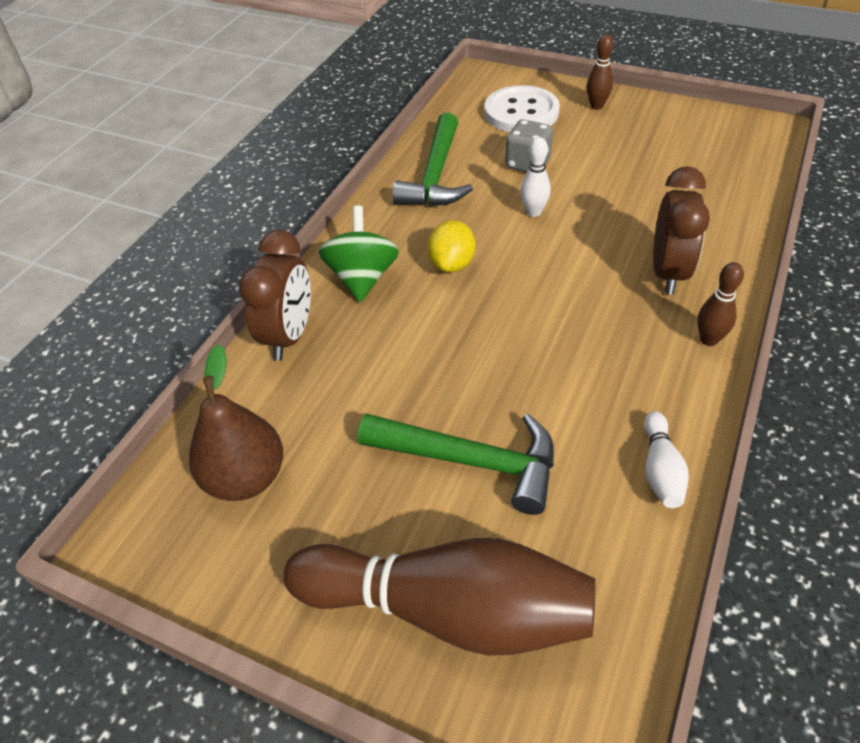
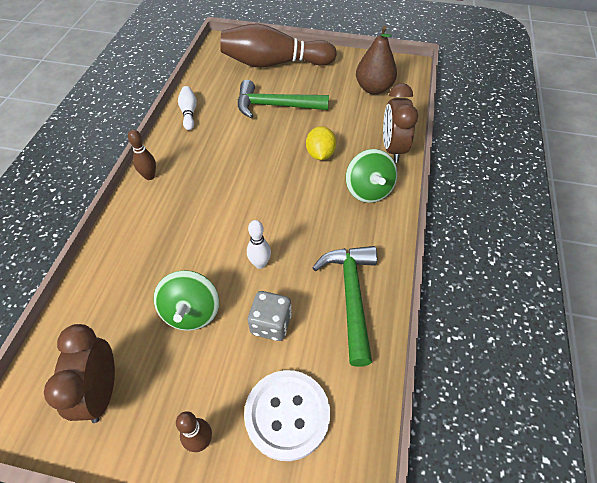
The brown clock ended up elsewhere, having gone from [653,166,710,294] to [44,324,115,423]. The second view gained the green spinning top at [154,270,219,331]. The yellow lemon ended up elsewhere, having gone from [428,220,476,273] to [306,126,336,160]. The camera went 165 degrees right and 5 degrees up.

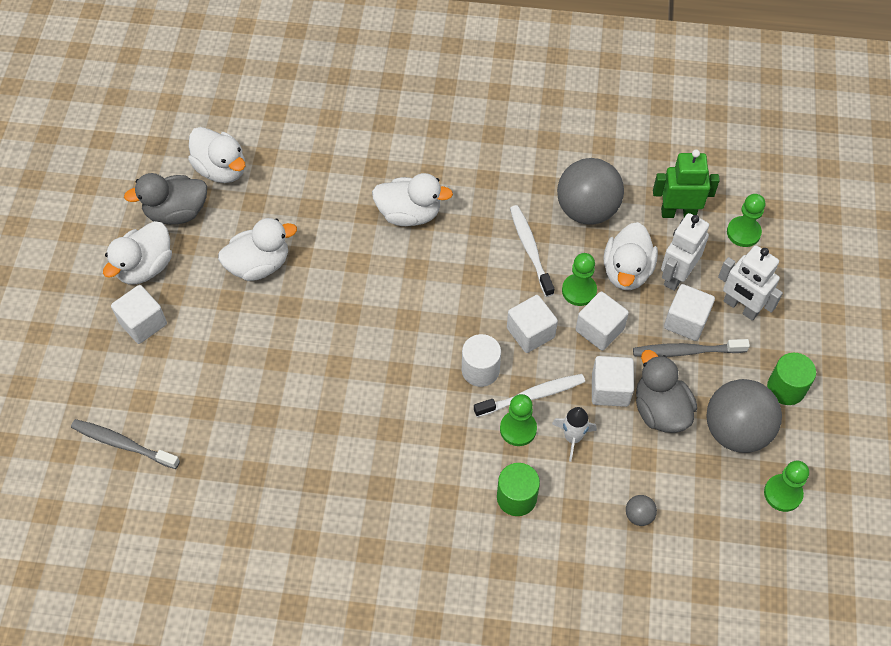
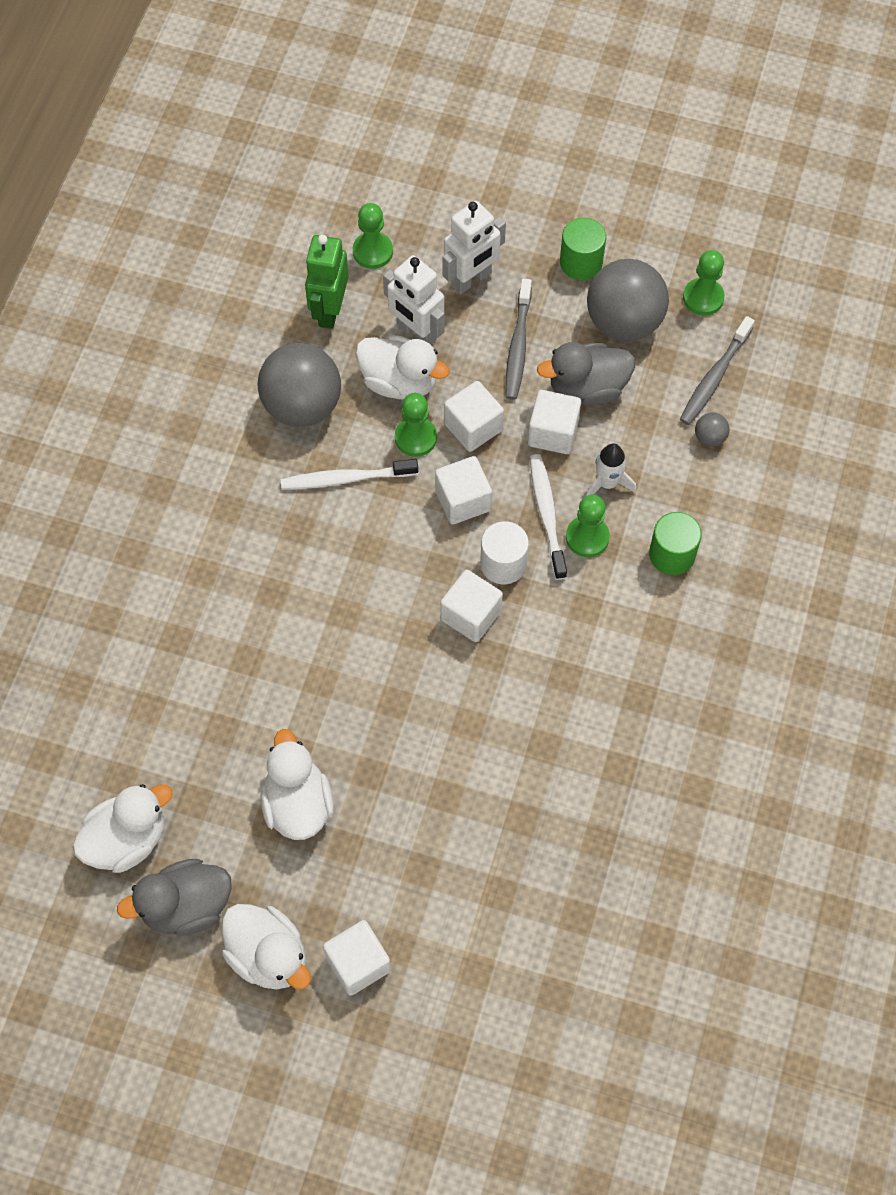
The grey duck at [124,173,207,224] ended up facing another way, 75 degrees clockwise from before. The white cube ended up elsewhere, having gone from [664,284,715,341] to [440,570,503,642]. The grey toothbrush ended up elsewhere, having gone from [71,419,180,469] to [680,316,755,425]. The second view lost the white duck at [372,173,453,226]. The camera went 80 degrees left and 5 degrees up.

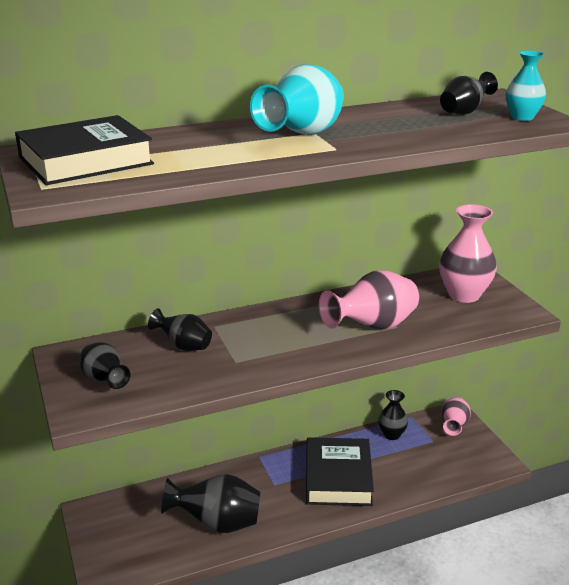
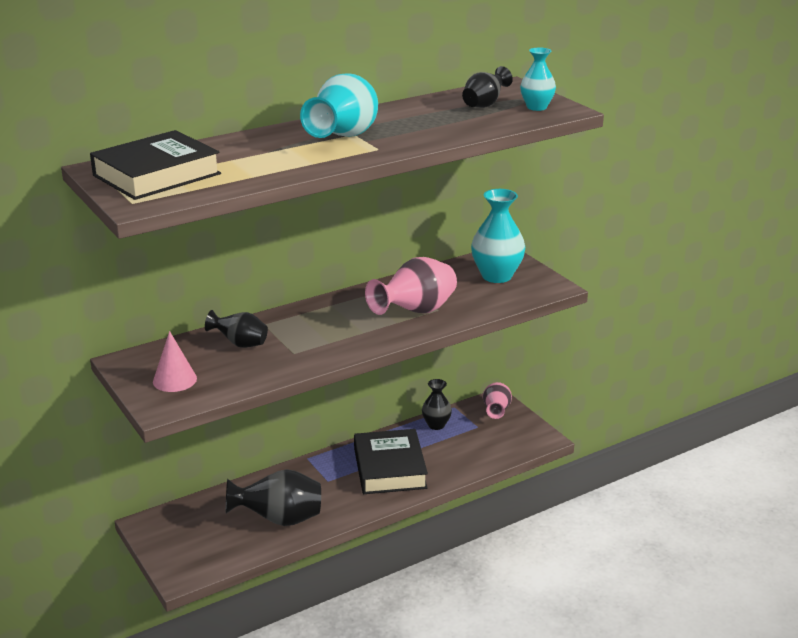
Where the black vase stood at [80,342,130,389], the pink cone came to stand at [153,331,197,392]. What was the pink vase at [439,204,497,303] turned into the turquoise vase at [471,189,525,283]. The camera went 10 degrees left and 0 degrees up.

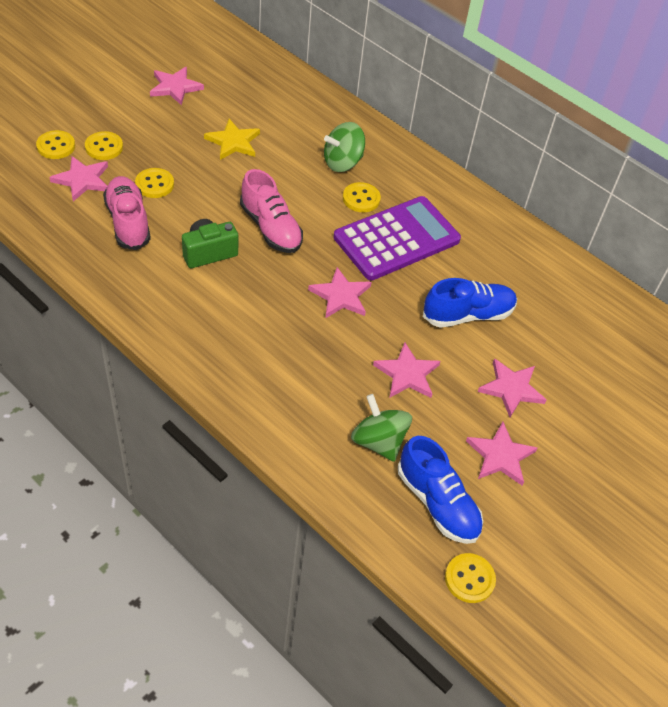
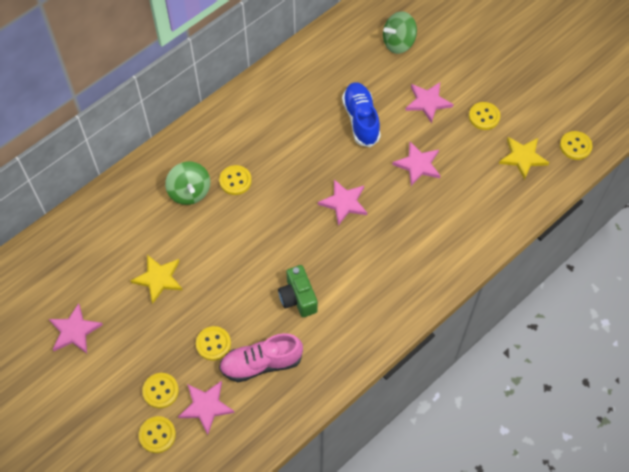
The green spinning top ended up elsewhere, having gone from [351,394,412,462] to [383,11,417,54]. Where the pink star stood at [466,422,537,486], the yellow button came to stand at [469,102,500,130]. Where the blue shoe stood at [398,436,483,544], the yellow star came to stand at [499,137,549,180]. The second view lost the pink shoe at [240,169,303,253]. The second view lost the purple calculator at [334,196,461,280]. The camera went 80 degrees left and 10 degrees up.

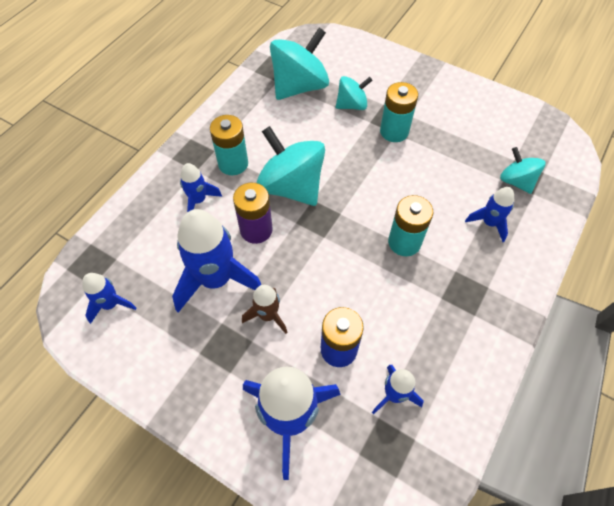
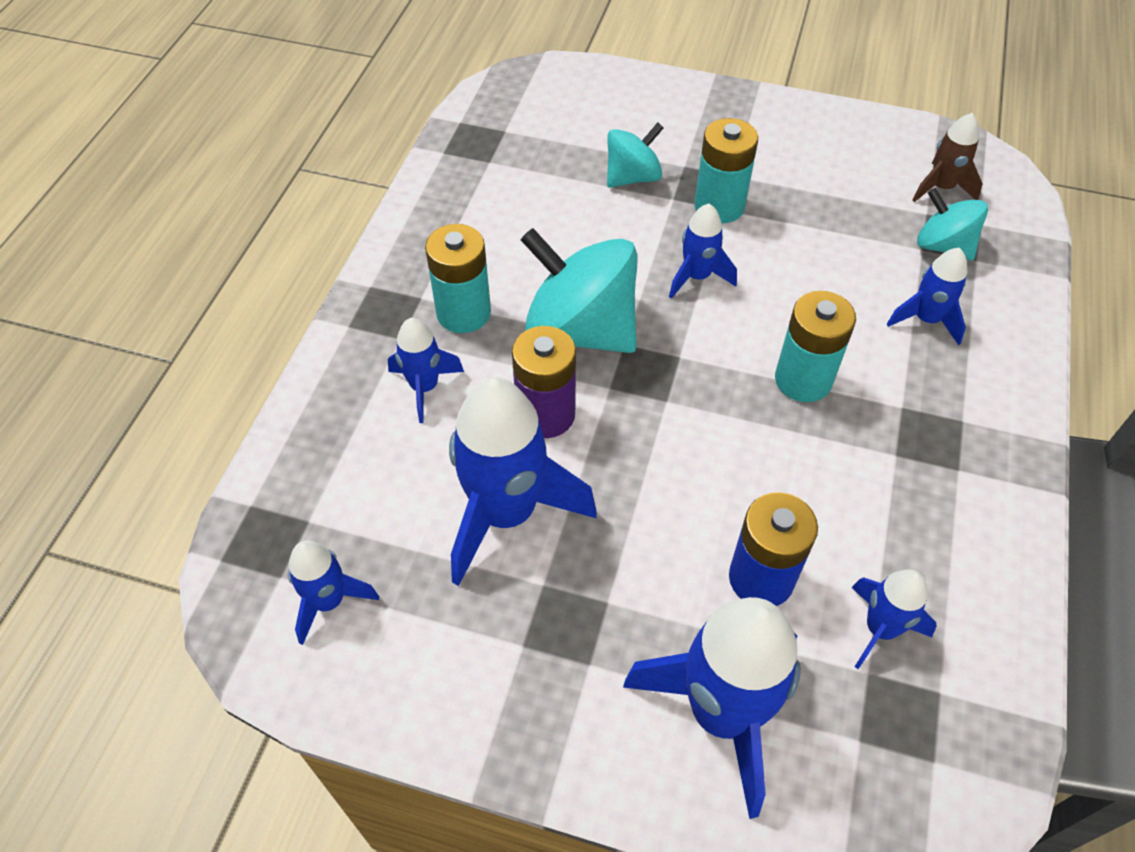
The second view gained the blue rocket at [669,204,737,299]. The brown rocket ended up elsewhere, having gone from [242,285,288,334] to [912,113,982,202]. The second view lost the turquoise spinning top at [270,28,329,100]. The camera went 15 degrees left and 5 degrees down.

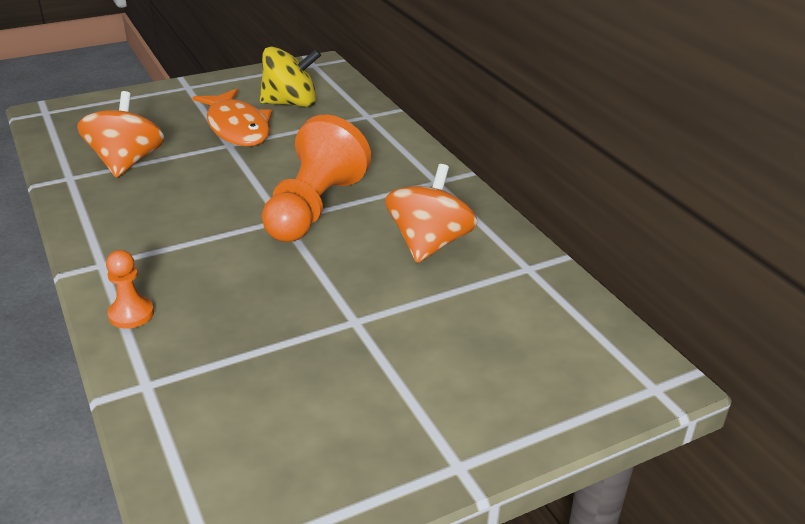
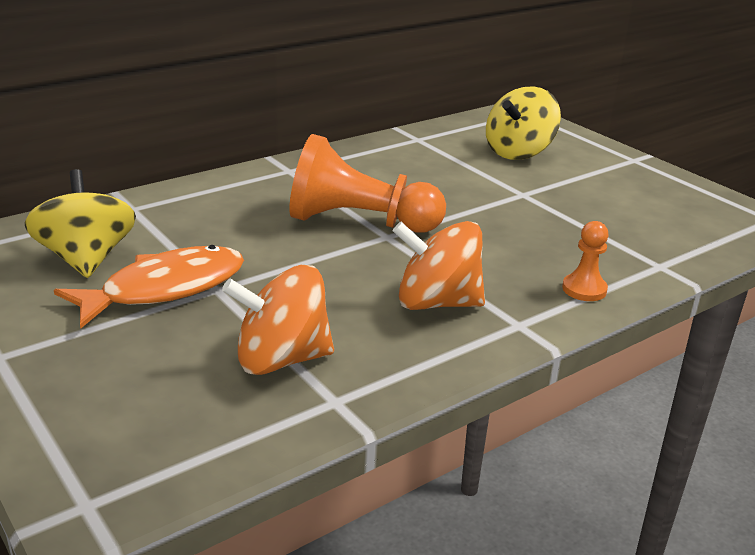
The orange spinning top ended up elsewhere, having gone from [385,164,478,263] to [393,221,485,310]. The second view gained the yellow spinning top at [486,86,561,160]. The camera went 100 degrees left and 5 degrees down.

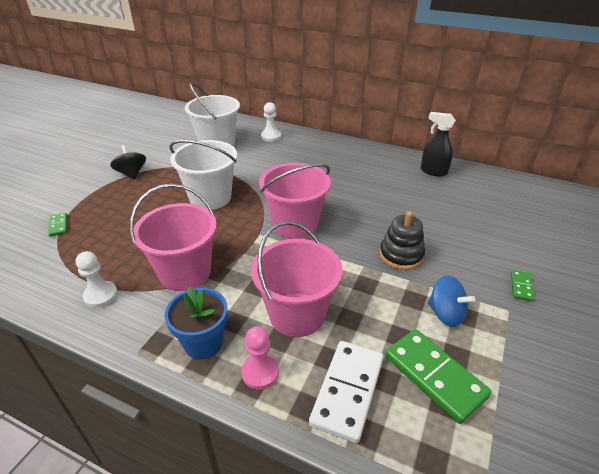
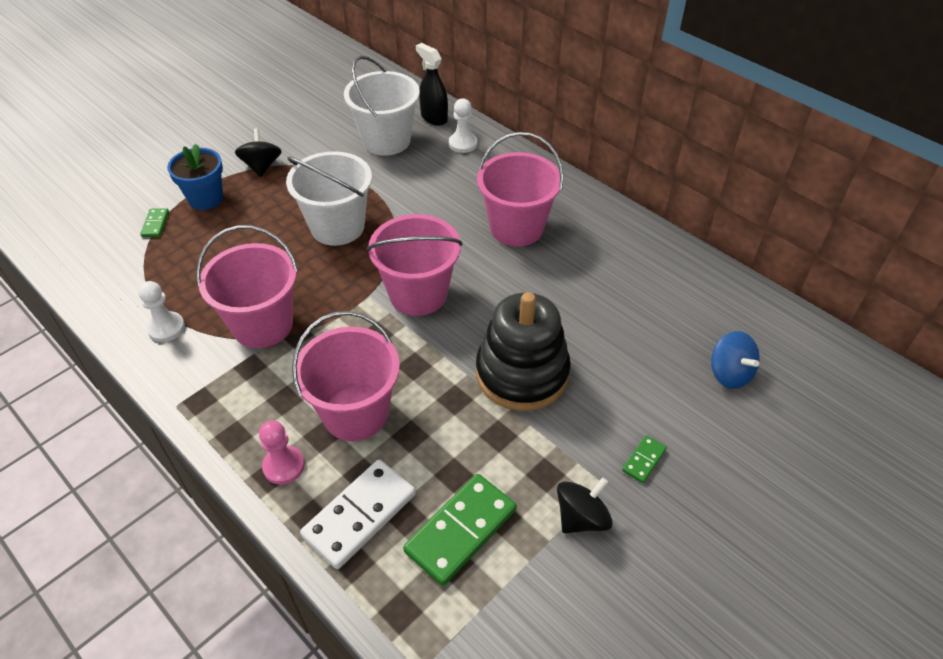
The blue flower pot ended up elsewhere, having gone from [164,286,228,359] to [167,143,223,210]. The green domino at [385,329,492,424] ended up facing another way, 60 degrees clockwise from before. The black spray bottle ended up elsewhere, having gone from [421,112,456,177] to [416,43,448,126]. The size of the black stacking toy at [380,211,425,270] changed by a factor of 1.64. The second view gained the pink bucket at [477,132,564,247]. The second view gained the black spinning top at [557,477,613,533]. The blue spinning top ended up elsewhere, having gone from [428,275,475,327] to [711,331,760,389]. The camera went 20 degrees right and 10 degrees up.

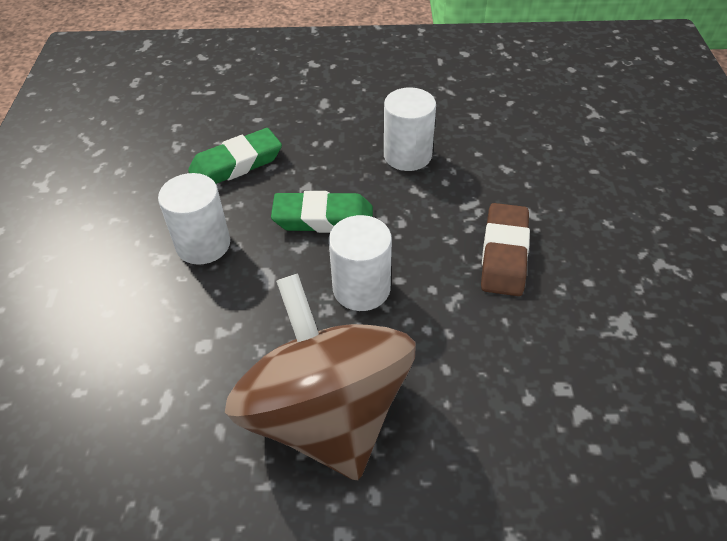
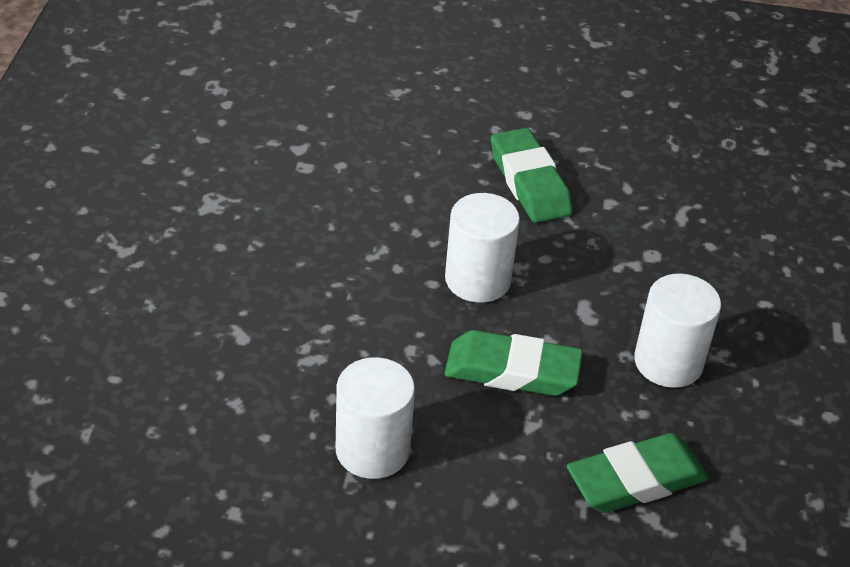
Where the brown spinning top stood at [225,273,416,480], the green eraser came to stand at [491,128,573,223]. The second view lost the brown eraser at [481,203,530,296]. The camera went 175 degrees left and 5 degrees down.

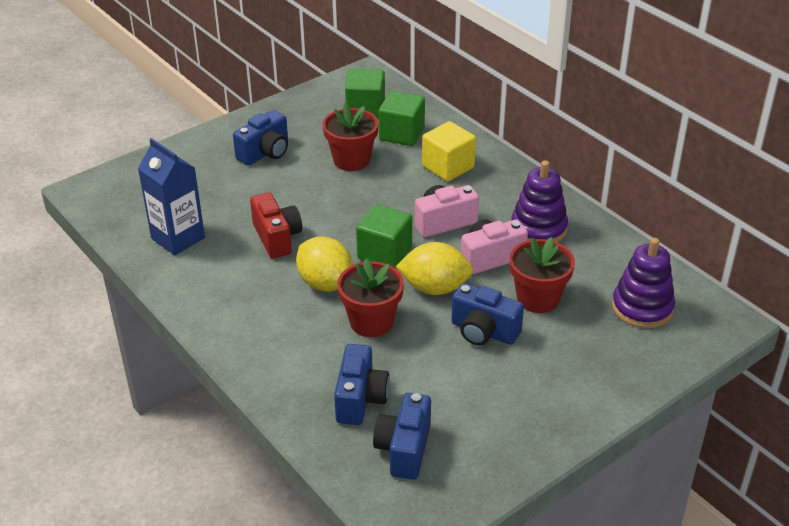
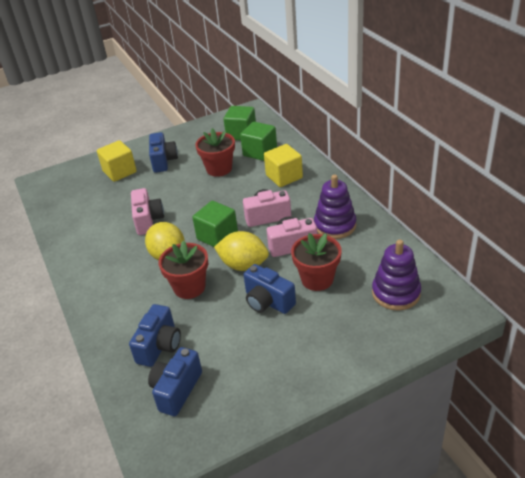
The second view gained the yellow cube at [97,140,137,182]. What was the red camera at [250,192,302,258] turned into the pink camera at [131,188,164,235]. The blue camera at [233,110,288,166] ended up facing another way, 60 degrees counterclockwise from before. The second view lost the blue carton at [138,138,205,255]. The camera went 15 degrees right and 0 degrees up.

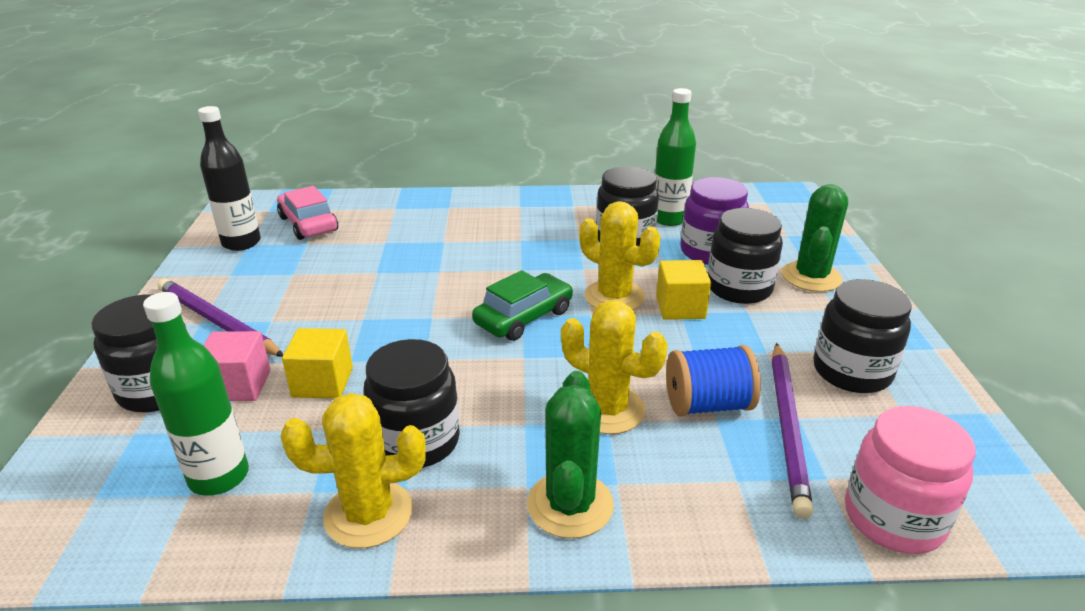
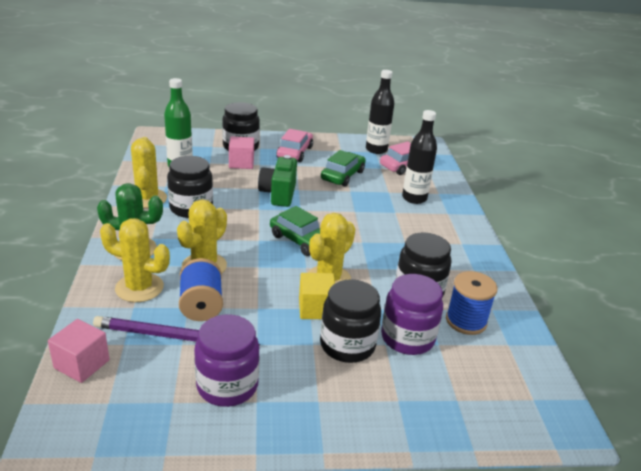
Where the pink jar stood at [845,406,976,554], the pink cube came to stand at [48,319,110,383]. The second view gained the yellow cactus at [100,218,170,302]. What was the black jar at [813,279,912,393] turned into the purple jar at [194,315,260,407]. The second view gained the green camera at [258,155,297,207]. Where the purple pencil stood at [158,278,283,357], the pink car came to stand at [276,129,313,162]. The second view gained the green car at [321,150,366,187]. The second view gained the black bottle at [402,110,437,204]. Where the green bottle stood at [655,88,696,226], the blue spool came to stand at [446,271,497,335]. The second view lost the yellow cube at [282,328,353,398]. The second view lost the green cactus at [782,184,848,292]. The camera went 85 degrees right and 0 degrees up.

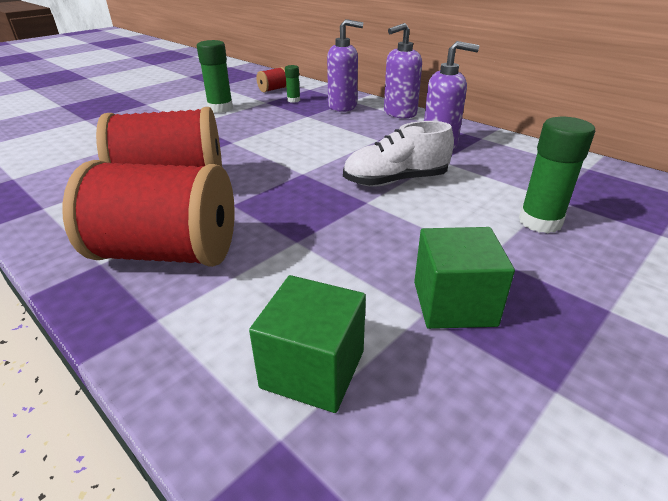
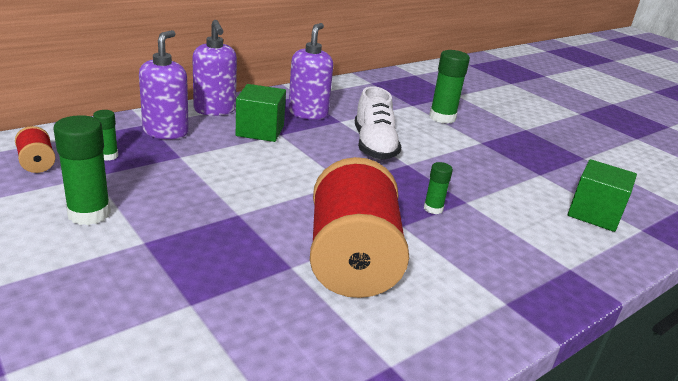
The green cube ended up elsewhere, having gone from [414,227,515,329] to [236,84,286,142]. The second view gained the green glue stick at [424,162,453,214]. The second view lost the red spool at [62,160,235,267]. The camera went 85 degrees left and 5 degrees down.

